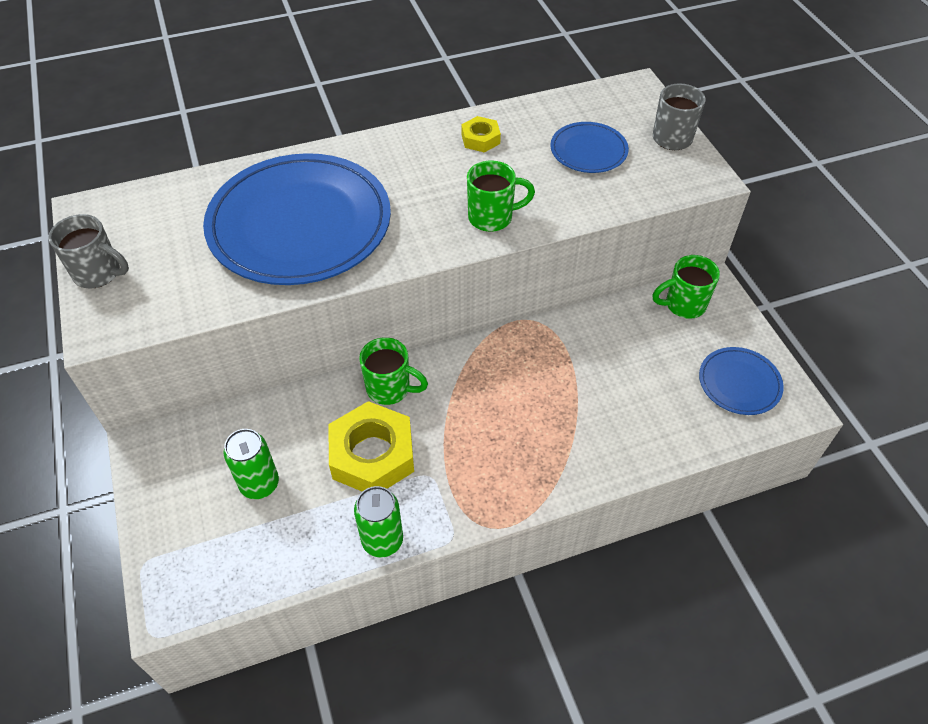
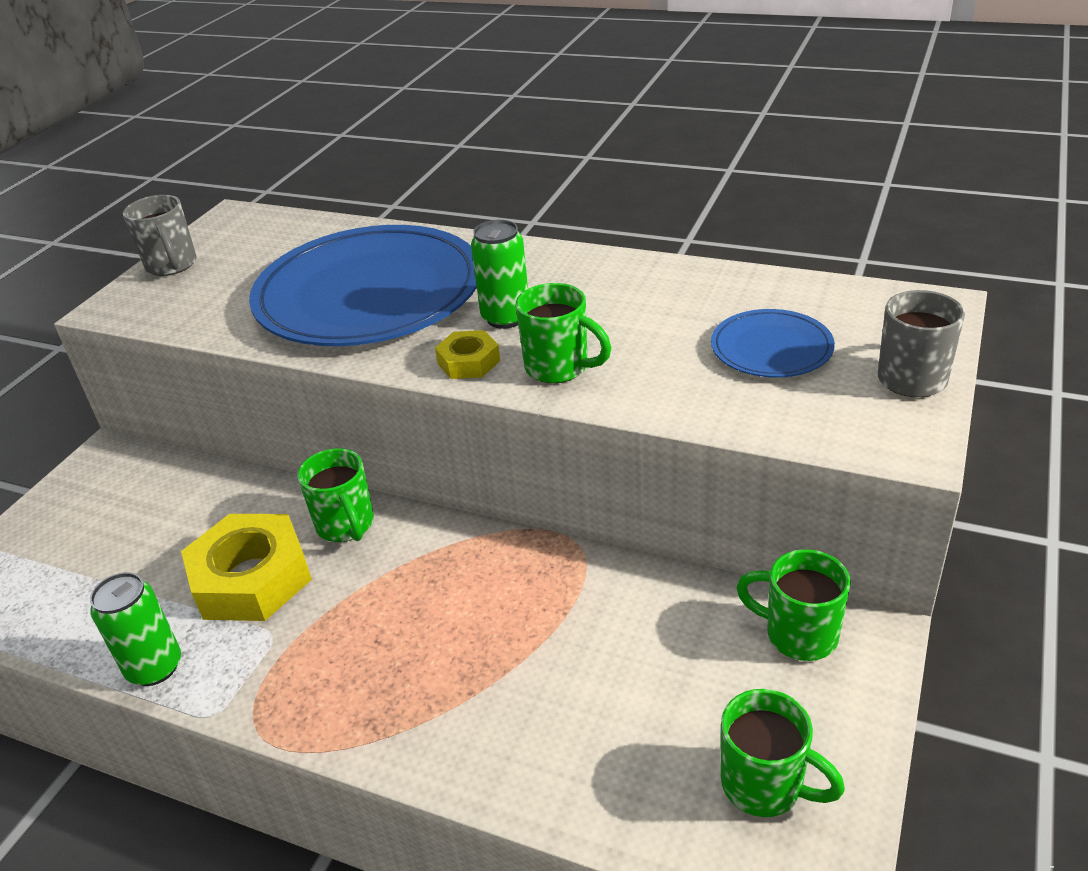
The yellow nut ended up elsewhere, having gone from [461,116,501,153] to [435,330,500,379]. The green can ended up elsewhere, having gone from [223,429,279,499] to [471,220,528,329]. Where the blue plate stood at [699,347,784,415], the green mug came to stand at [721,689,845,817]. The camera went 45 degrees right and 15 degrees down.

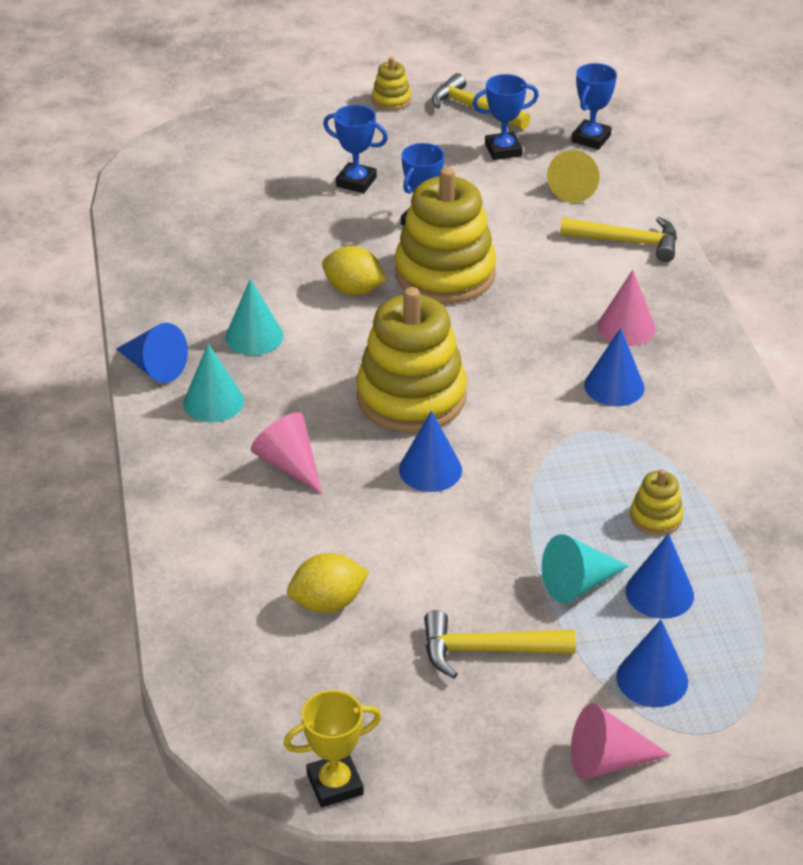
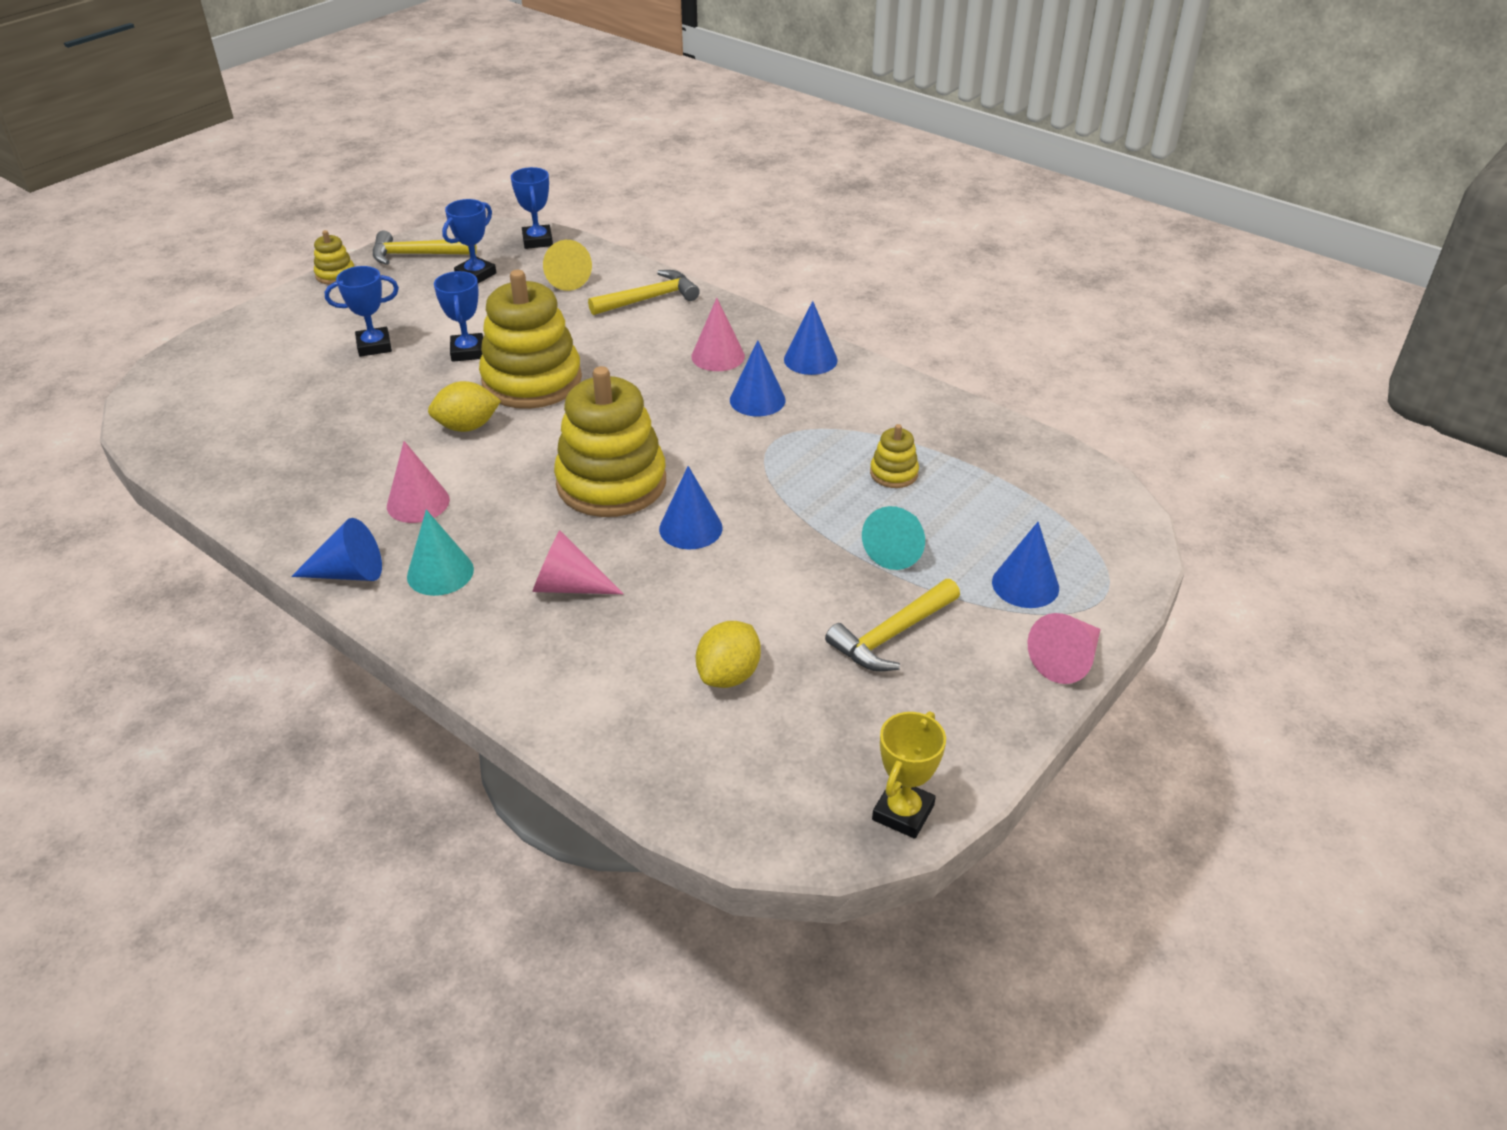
What was the turquoise cone at [225,279,284,355] turned into the pink cone at [387,441,450,523]. The blue cone ended up elsewhere, having gone from [626,533,694,619] to [784,301,838,375]. The camera went 40 degrees left and 0 degrees up.

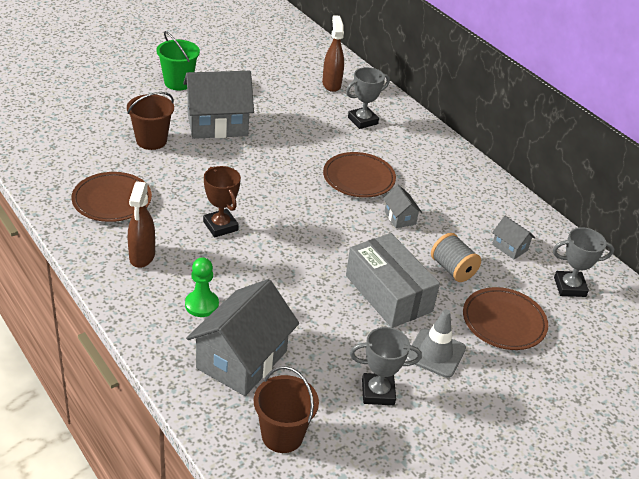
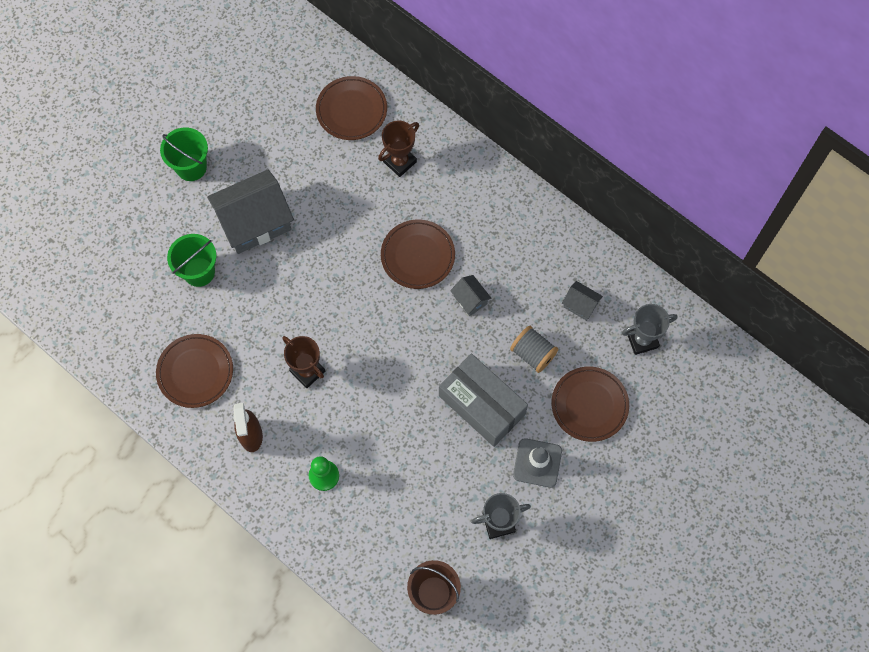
What was the brown bucket at [127,92,174,150] turned into the green bucket at [167,234,216,287]. Where the brown spray bottle stood at [322,16,344,92], the brown plate came to stand at [316,76,387,140]. What was the grey trophy at [346,67,390,129] turned into the brown trophy at [378,121,419,177]. The second view lost the grey house at [186,279,299,396]. The camera went 10 degrees left and 30 degrees up.

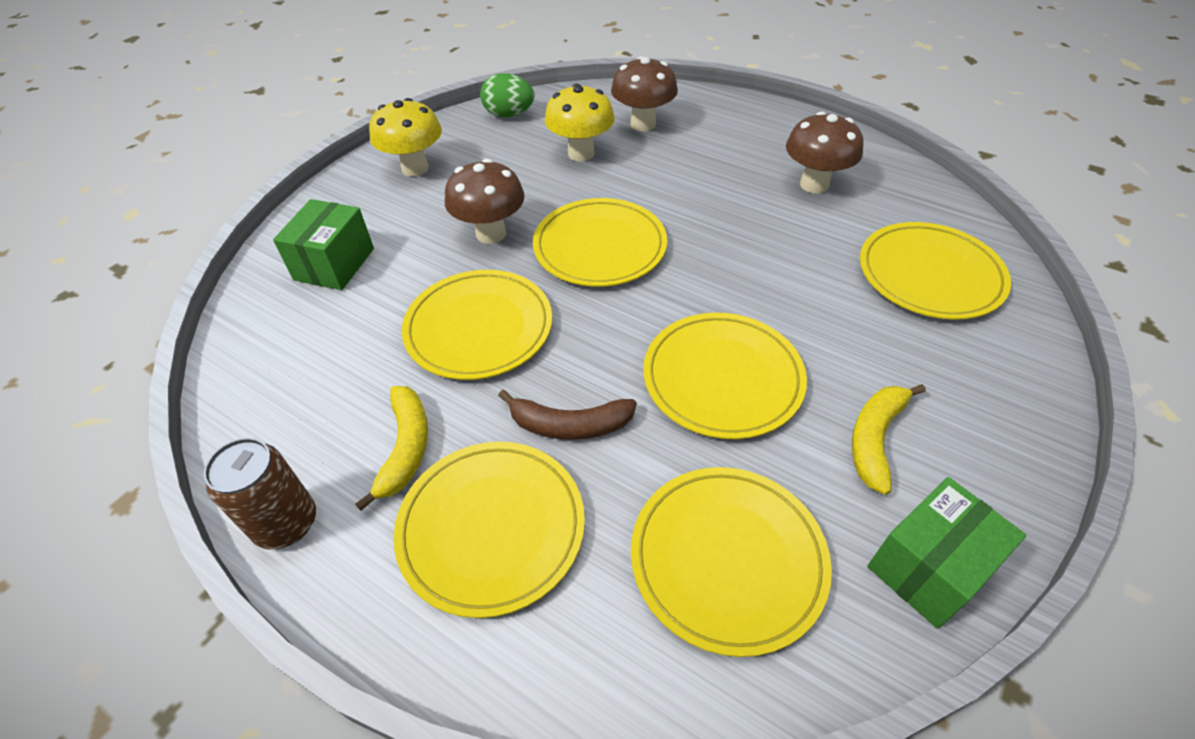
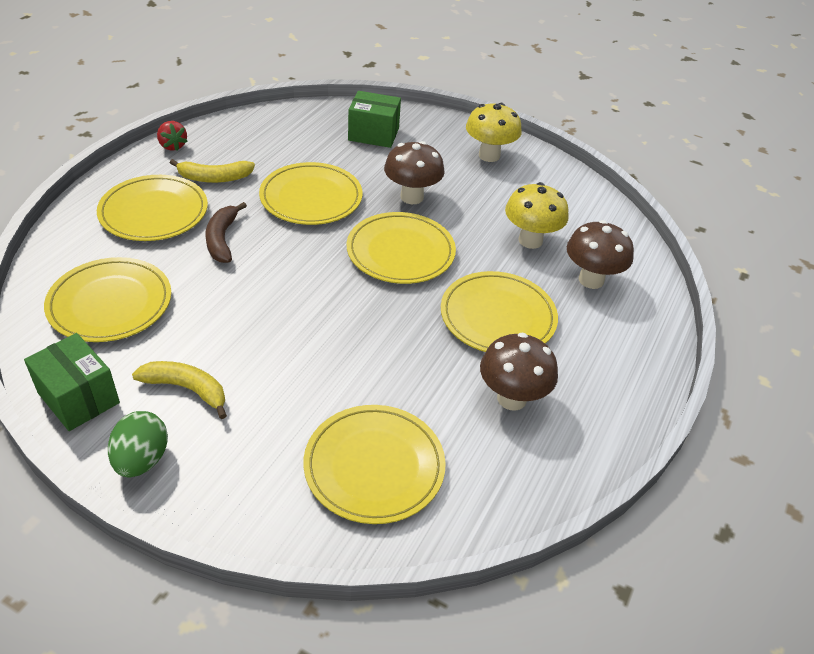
The green egg ended up elsewhere, having gone from [480,73,534,117] to [108,411,168,477]. Where the brown can stood at [203,438,316,550], the red strawberry came to stand at [157,121,188,151]. The yellow plate ended up elsewhere, having gone from [643,313,807,439] to [441,271,558,352]. The camera went 80 degrees right and 5 degrees down.

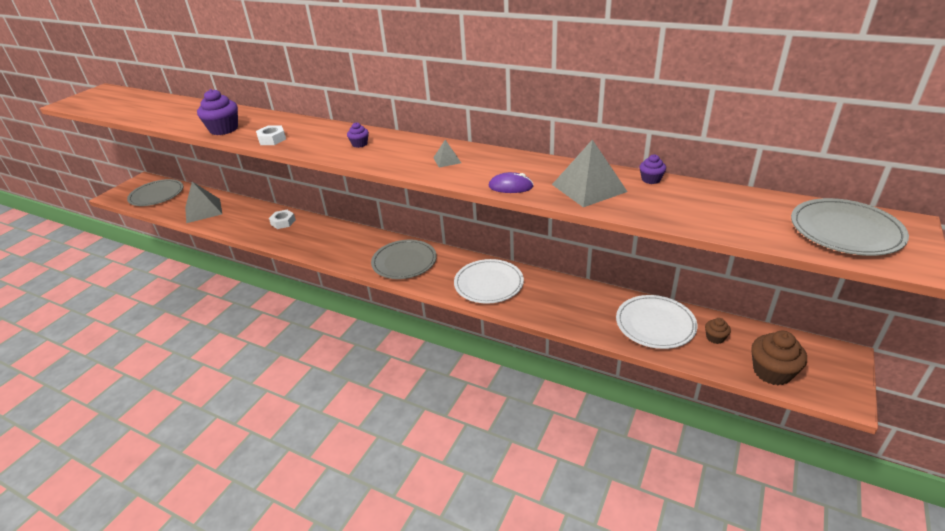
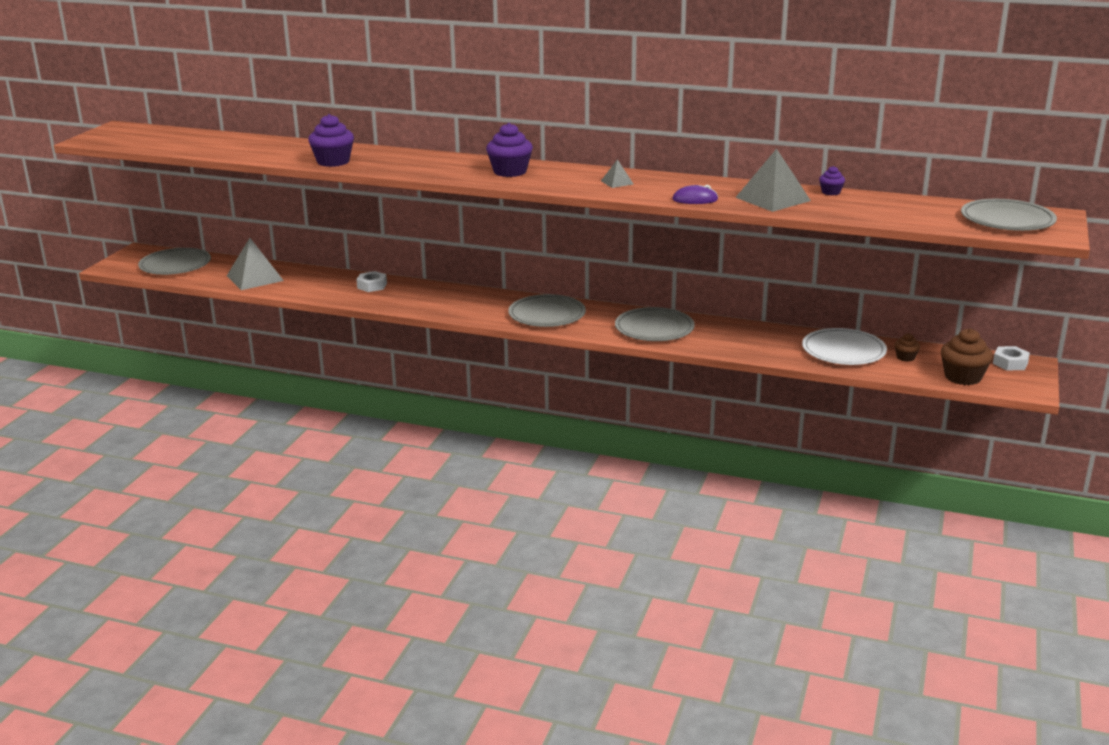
The size of the purple cupcake at [347,122,369,148] changed by a factor of 1.93. What was the white plate at [454,259,524,304] turned into the grey plate at [615,307,695,341]. The white nut ended up elsewhere, having gone from [256,125,286,145] to [993,346,1030,371]. The camera went 10 degrees left and 10 degrees down.

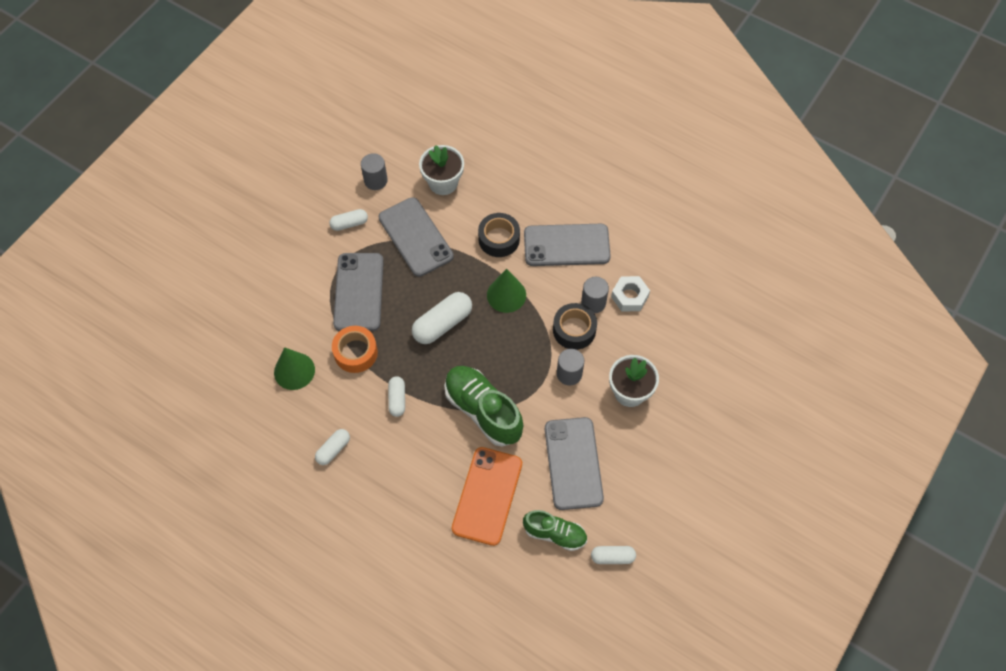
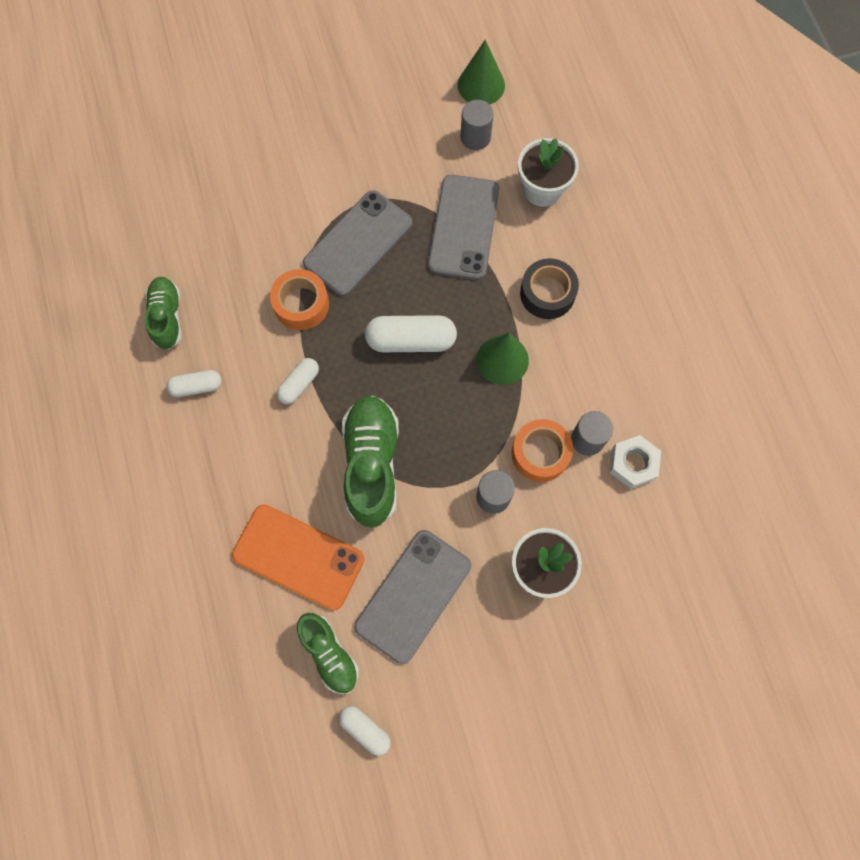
The second view gained the green shoe at [145,277,181,350]. The orange phone at [452,447,522,546] ended up facing another way, 60 degrees clockwise from before. The green cone ended up elsewhere, having gone from [274,347,315,390] to [458,39,505,105]. What was the black tape at [553,303,597,350] turned into the orange tape at [511,419,573,482]. The second view lost the white capsule at [329,209,368,231]. The second view lost the grey phone at [524,224,611,266]. The camera went 40 degrees right and 10 degrees up.

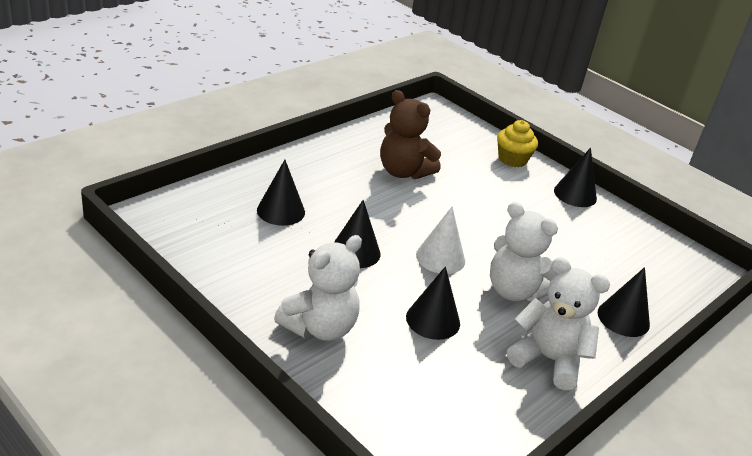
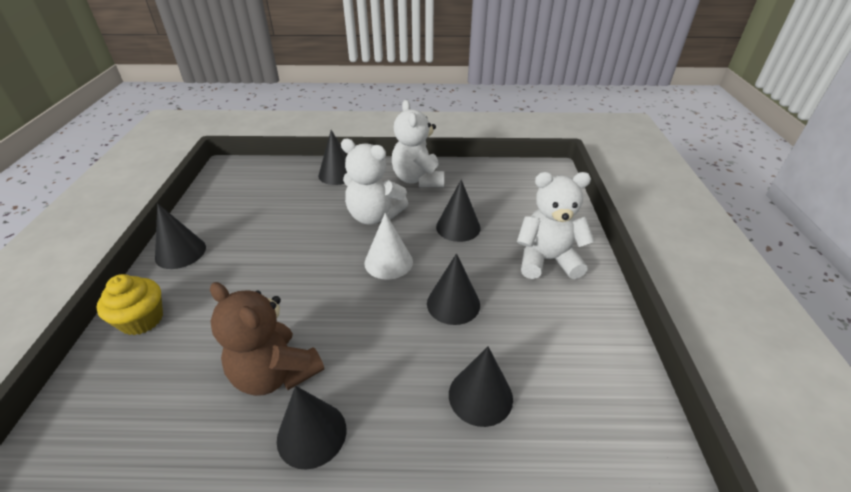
The brown teddy bear at [380,90,441,179] ended up facing another way, 135 degrees clockwise from before. The second view gained the black cone at [277,386,346,470]. The white teddy bear at [490,202,558,301] ended up facing another way, 120 degrees clockwise from before. The camera went 130 degrees left and 5 degrees up.

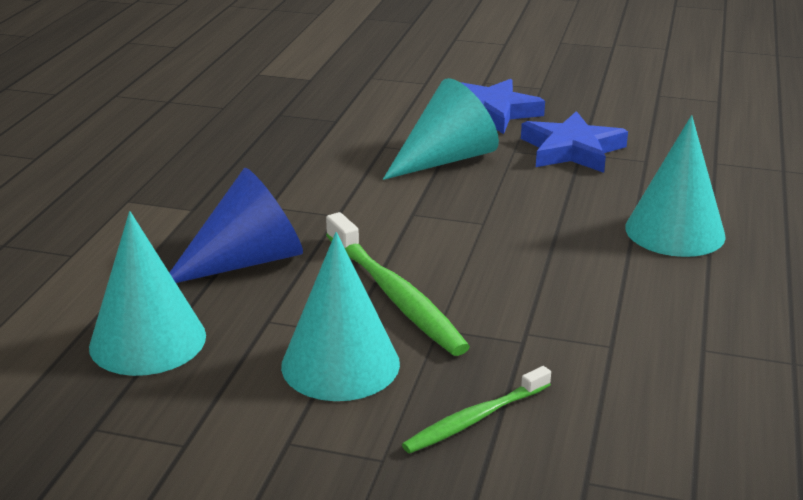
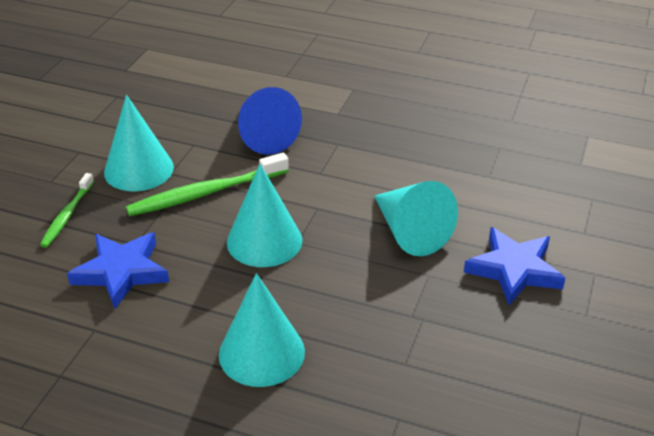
The green toothbrush at [402,366,551,454] ended up facing another way, 135 degrees counterclockwise from before. The blue star ended up elsewhere, having gone from [521,111,628,173] to [67,232,169,309]. The turquoise cone ended up elsewhere, having gone from [89,211,206,376] to [227,164,302,267]. The camera went 95 degrees right and 10 degrees up.

